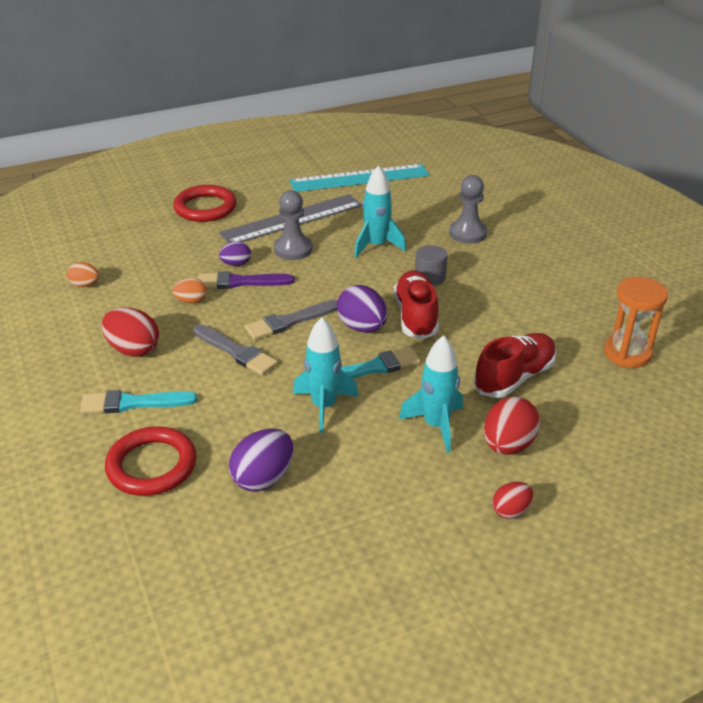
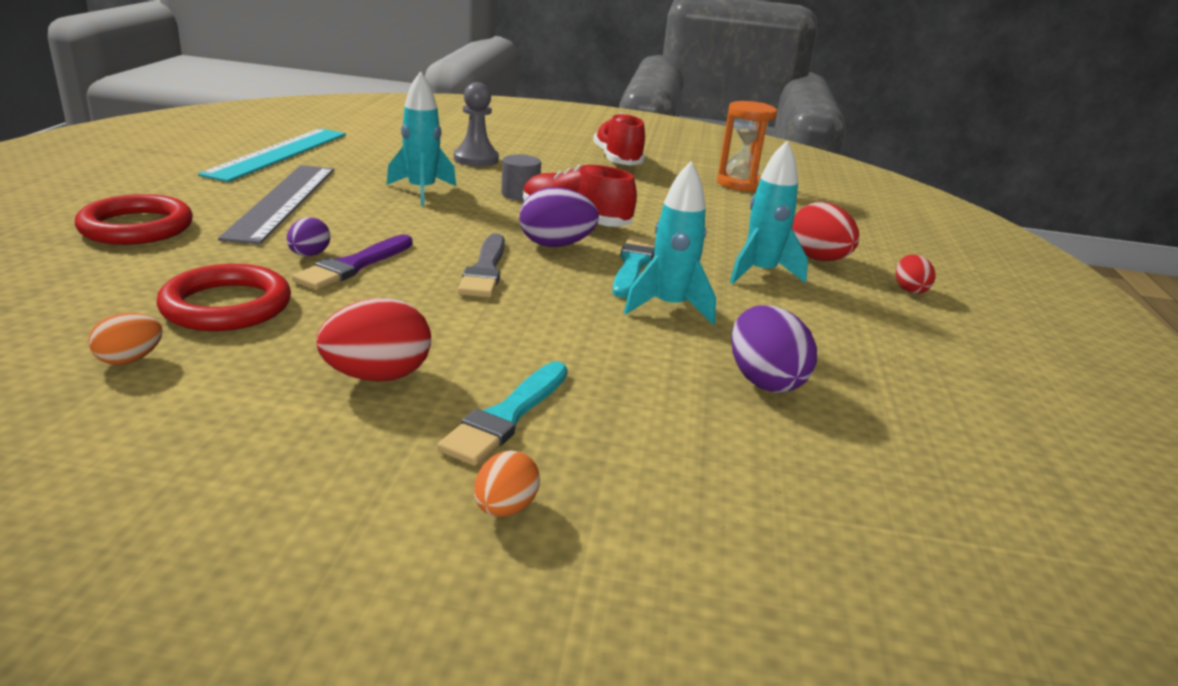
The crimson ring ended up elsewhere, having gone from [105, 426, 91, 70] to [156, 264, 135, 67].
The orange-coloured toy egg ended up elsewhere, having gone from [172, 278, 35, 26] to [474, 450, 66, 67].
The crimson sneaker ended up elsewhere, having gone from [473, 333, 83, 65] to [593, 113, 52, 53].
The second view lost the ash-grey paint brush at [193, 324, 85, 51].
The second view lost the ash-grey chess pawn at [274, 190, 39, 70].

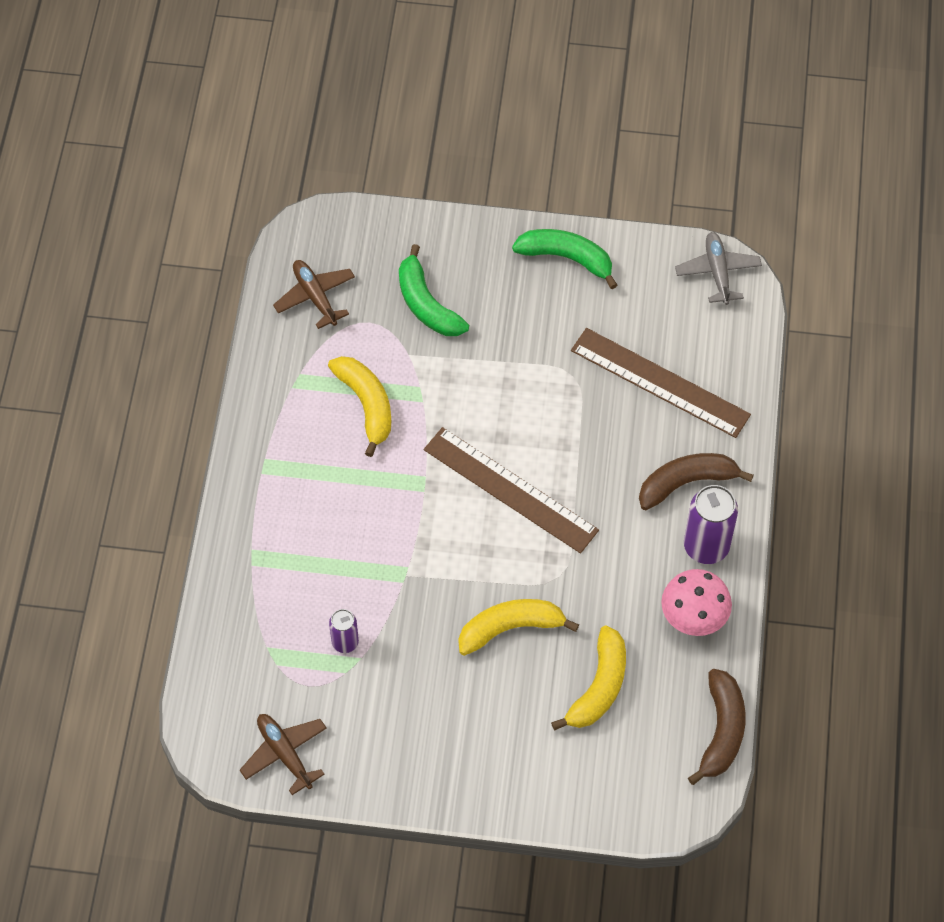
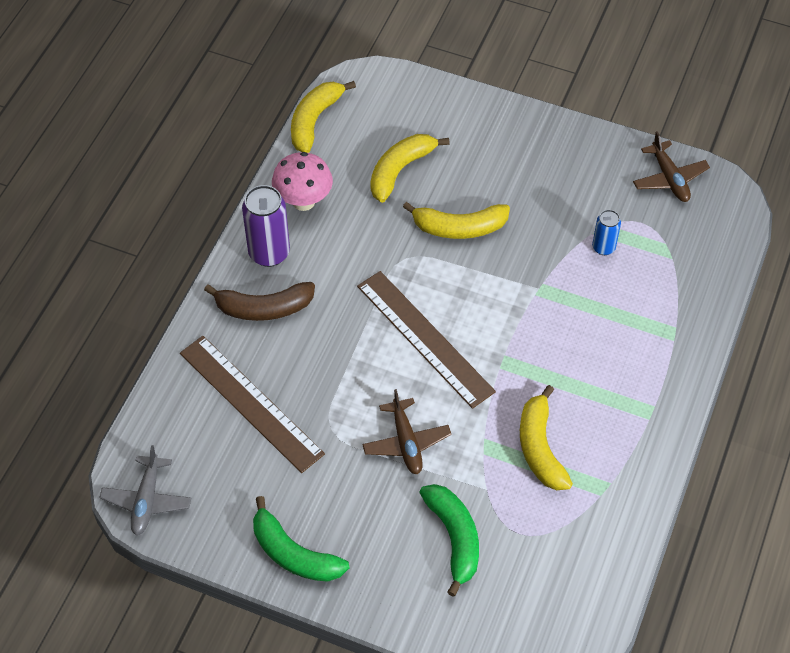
What was the dark brown toy banana at [688, 669, 58, 116] turned into the golden toy banana at [291, 81, 65, 72].
The dark brown aeroplane ended up elsewhere, having gone from [273, 260, 82, 69] to [362, 389, 89, 86].
What was the purple soda can at [329, 609, 30, 44] turned into the cobalt soda can at [592, 210, 29, 45].

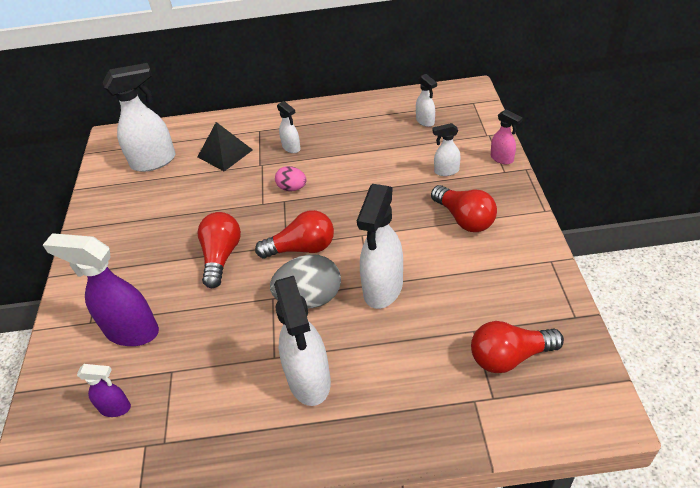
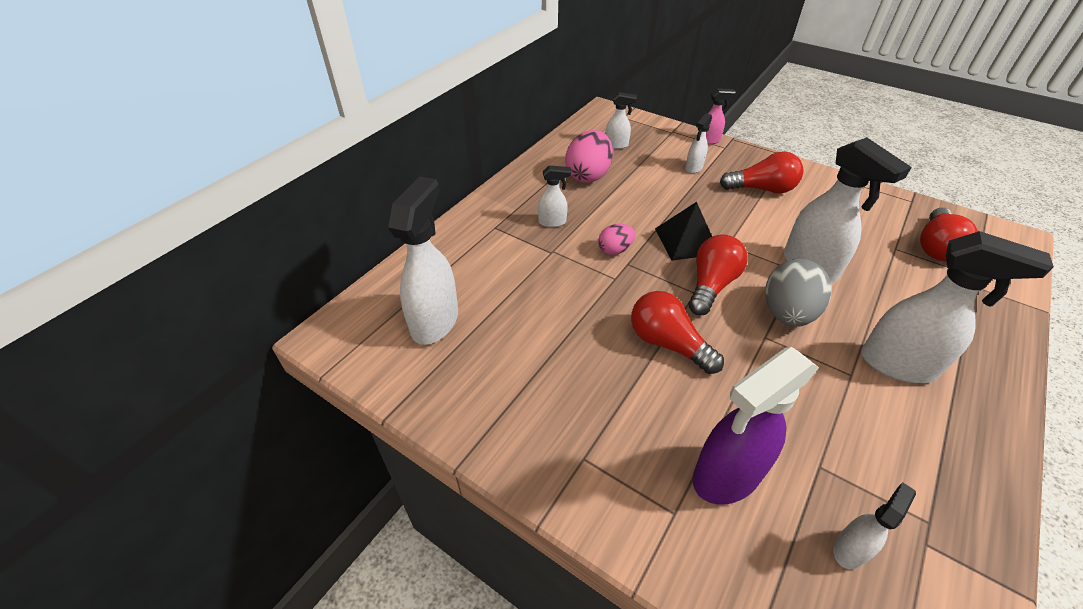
The second view gained the pink toy egg at [565, 130, 48, 53].
The jet-black solid pyramid ended up elsewhere, having gone from [198, 122, 55, 49] to [655, 202, 57, 59].
What was the purple spray cleaner at [77, 364, 54, 53] turned into the pure white spray cleaner at [833, 482, 83, 87].

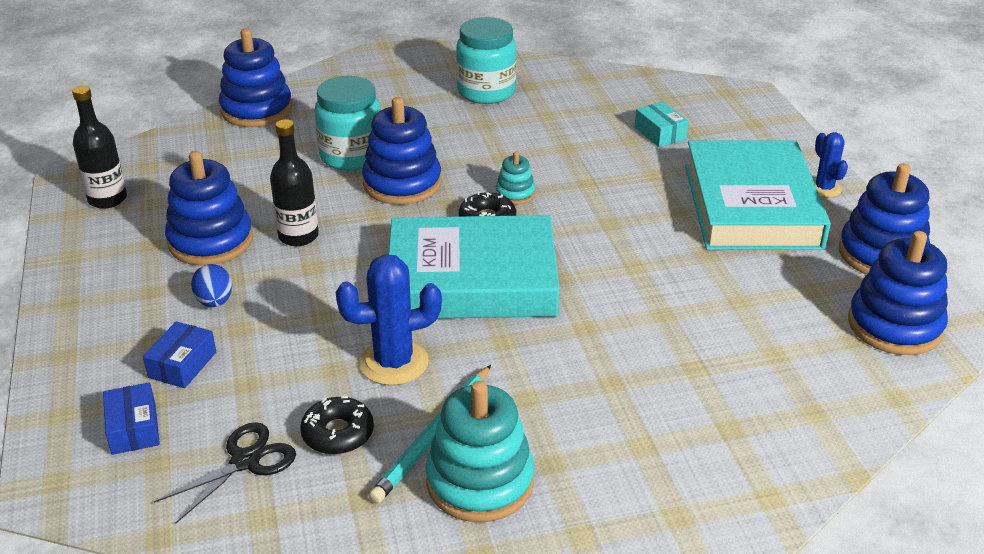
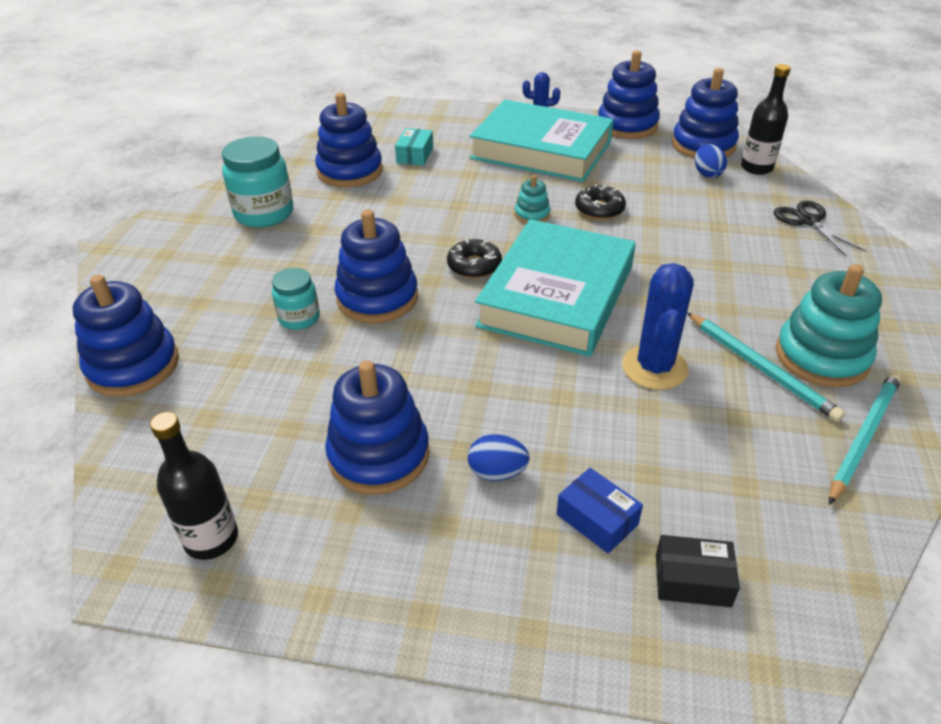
The size of the teal jam jar at [315, 76, 66, 95] changed by a factor of 0.59.
The second view gained the cobalt stacking rings at [315, 93, 68, 94].
The teal parcel at [635, 102, 53, 45] ended up facing another way, 75 degrees counterclockwise from before.
The teal stacking rings ended up elsewhere, having gone from [496, 151, 39, 54] to [515, 175, 35, 49].
The jet-black doughnut ended up elsewhere, having gone from [300, 396, 74, 59] to [575, 184, 51, 36].
What was the cobalt parcel at [103, 382, 57, 73] turned into the jet-black parcel at [656, 535, 84, 72].
The second view gained the cobalt toy egg at [695, 144, 32, 34].
The jet-black flask ended up elsewhere, having gone from [270, 119, 49, 127] to [741, 64, 50, 111].
The jet-black pair of scissors ended up elsewhere, having gone from [154, 422, 142, 101] to [774, 201, 92, 55].
The second view gained the teal pencil at [829, 372, 73, 133].

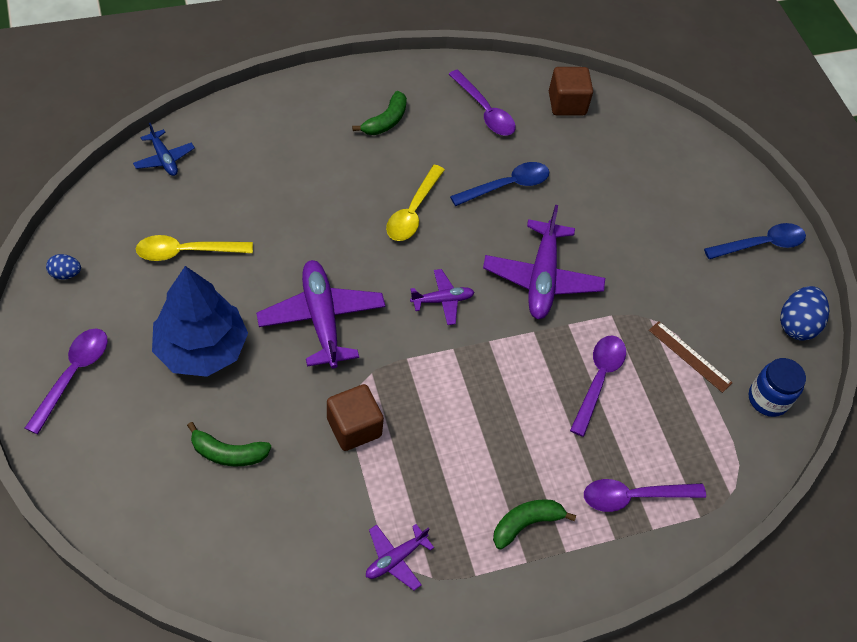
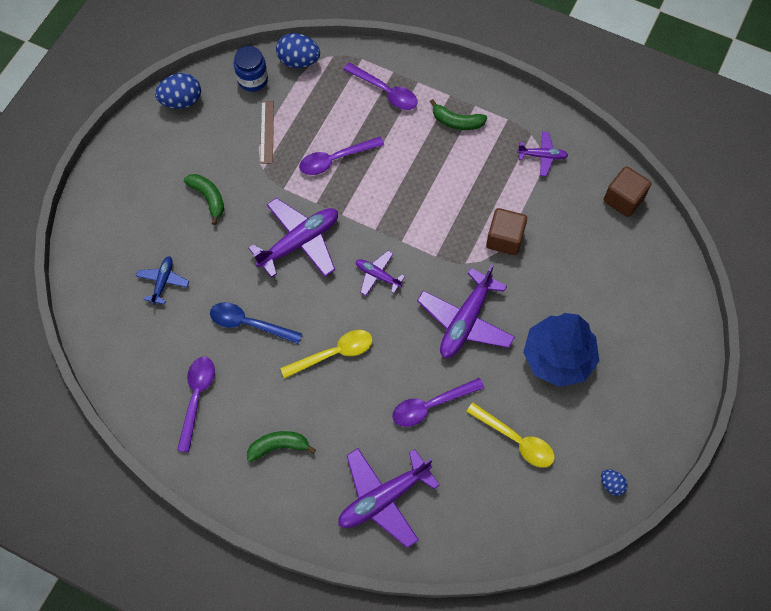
The cobalt aeroplane ended up elsewhere, having gone from [133, 123, 62, 53] to [136, 256, 53, 49].
The leaf-green toy banana ended up elsewhere, having gone from [187, 422, 84, 44] to [184, 174, 40, 51].
The second view gained the cobalt toy egg at [276, 33, 44, 35].
The second view gained the purple aeroplane at [338, 448, 102, 100].
The purple spoon ended up elsewhere, having gone from [25, 328, 83, 106] to [392, 378, 92, 49].
The dark brown cube ended up elsewhere, having gone from [549, 67, 44, 48] to [604, 166, 47, 51].
The second view lost the cobalt spoon at [704, 223, 102, 36].

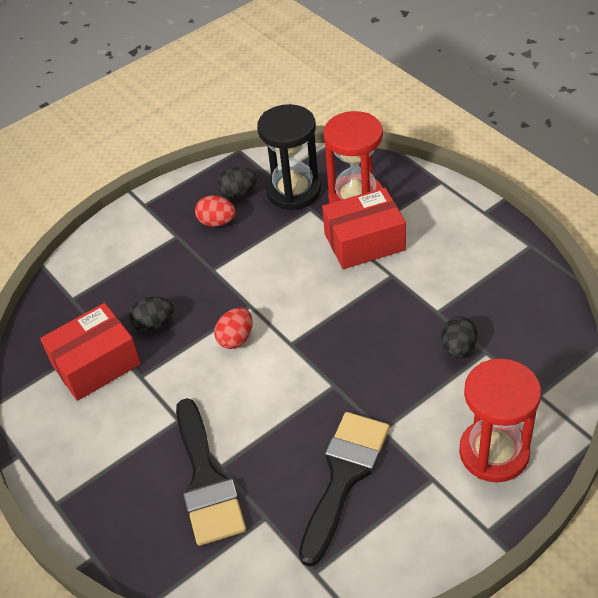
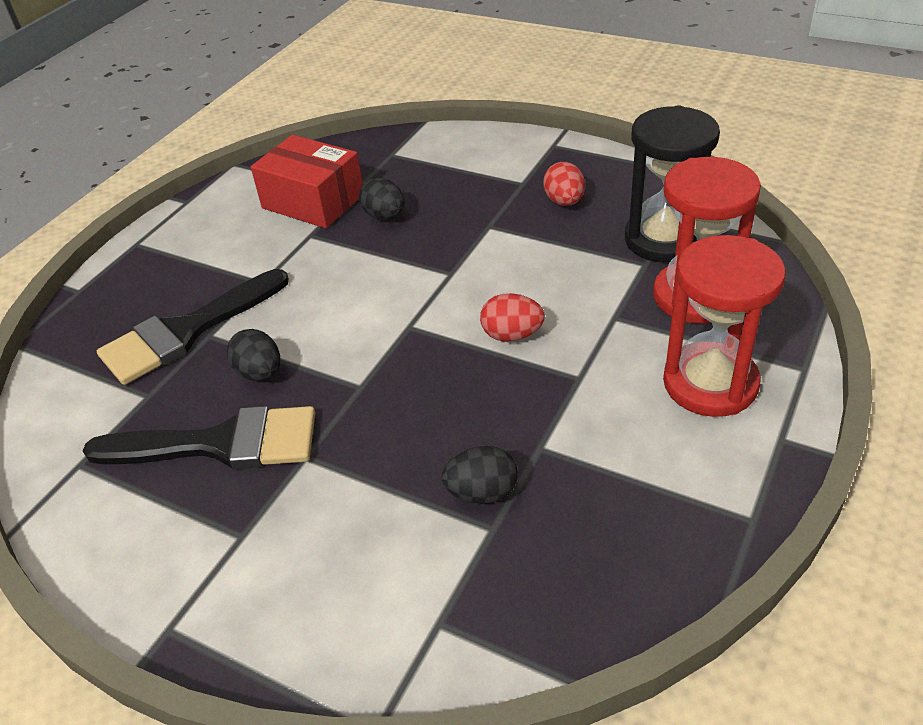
The jet-black toy egg ended up elsewhere, having gone from [217, 167, 40, 32] to [227, 329, 53, 52].
The crimson toy egg ended up elsewhere, having gone from [214, 307, 39, 42] to [480, 293, 65, 49].
The crimson sand timer ended up elsewhere, having gone from [459, 359, 82, 123] to [663, 235, 123, 182].
The second view lost the crimson parcel at [322, 187, 84, 82].

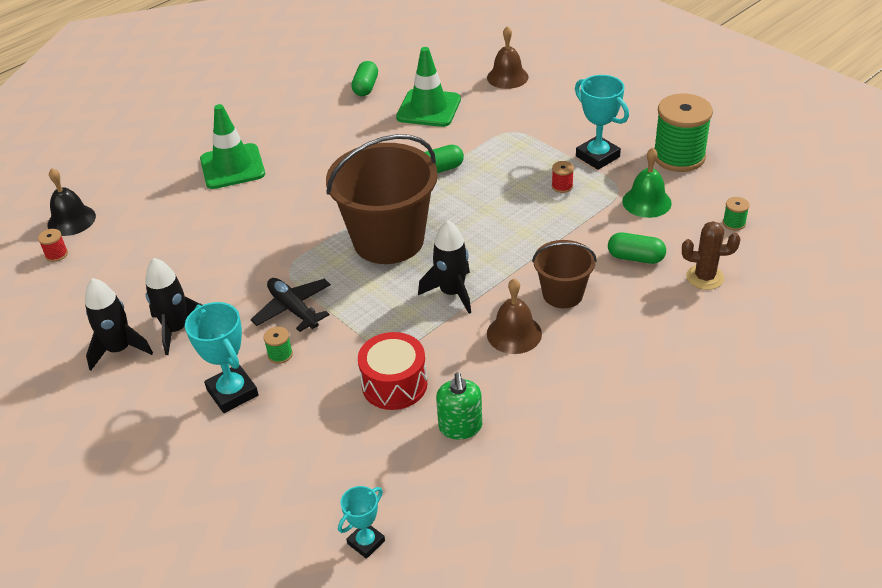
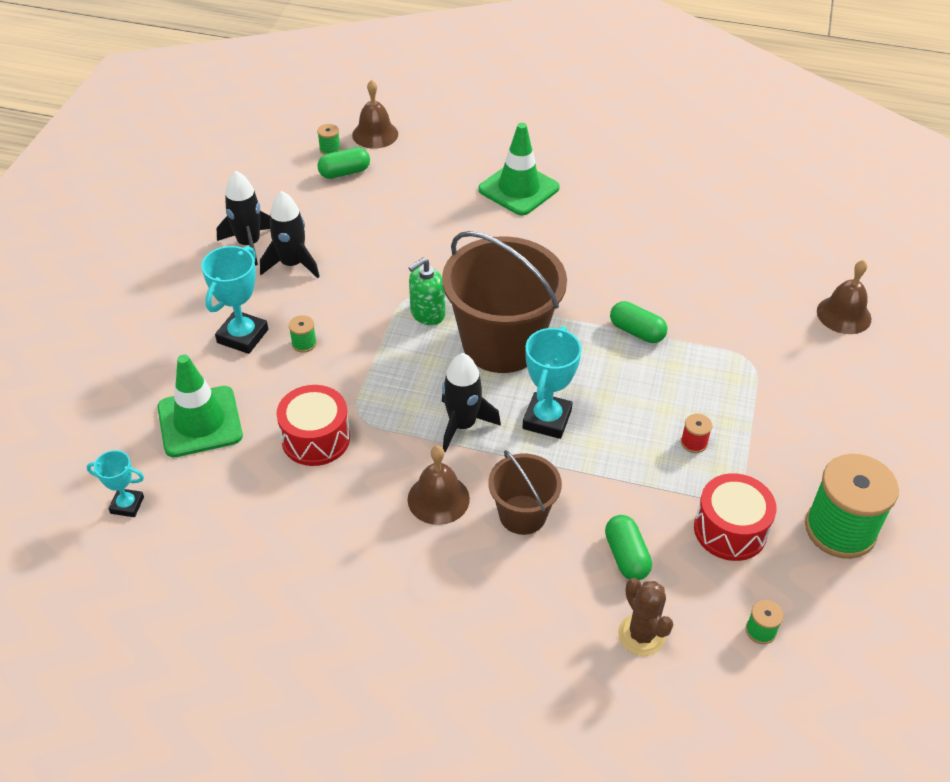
The leaf-green road cone ended up elsewhere, having gone from [396, 47, 65, 80] to [157, 355, 86, 102].
What was the crimson bobbin at [38, 229, 30, 33] turned into the leaf-green bobbin at [317, 124, 24, 31].
The leaf-green pill shape ended up elsewhere, having gone from [351, 61, 27, 35] to [317, 147, 53, 32].
What was the jet-black hand bell at [47, 168, 49, 68] turned into the dark brown hand bell at [352, 80, 46, 69].
The leaf-green soap pump ended up elsewhere, having gone from [436, 372, 46, 67] to [408, 258, 37, 67].
The teal award cup ended up elsewhere, having gone from [575, 75, 54, 95] to [522, 326, 60, 113].
Where the leaf-green hand bell stood at [622, 148, 50, 70], the crimson snare drum came to stand at [694, 473, 82, 88].
The second view lost the jet-black aeroplane at [251, 278, 80, 54].

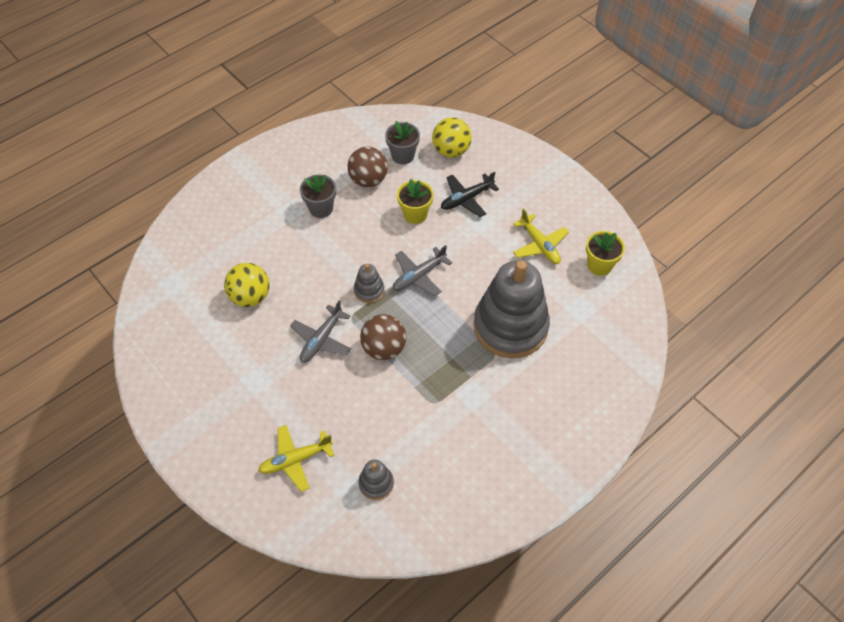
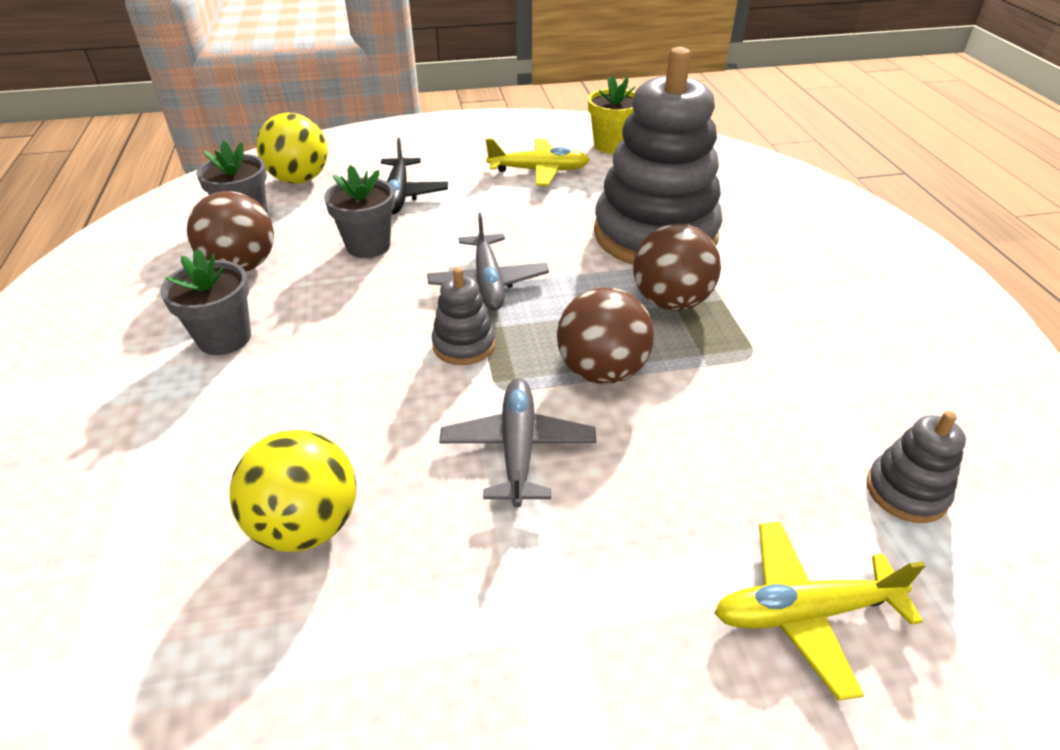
What was the golden flower pot at [397, 179, 37, 45] turned into the ash-grey flower pot at [324, 165, 71, 93].
The ash-grey aeroplane at [290, 300, 61, 63] ended up facing another way, 150 degrees counterclockwise from before.
The second view gained the dark brown ball at [633, 224, 88, 87].
The golden aeroplane at [258, 425, 77, 67] ended up facing another way, 75 degrees clockwise from before.

